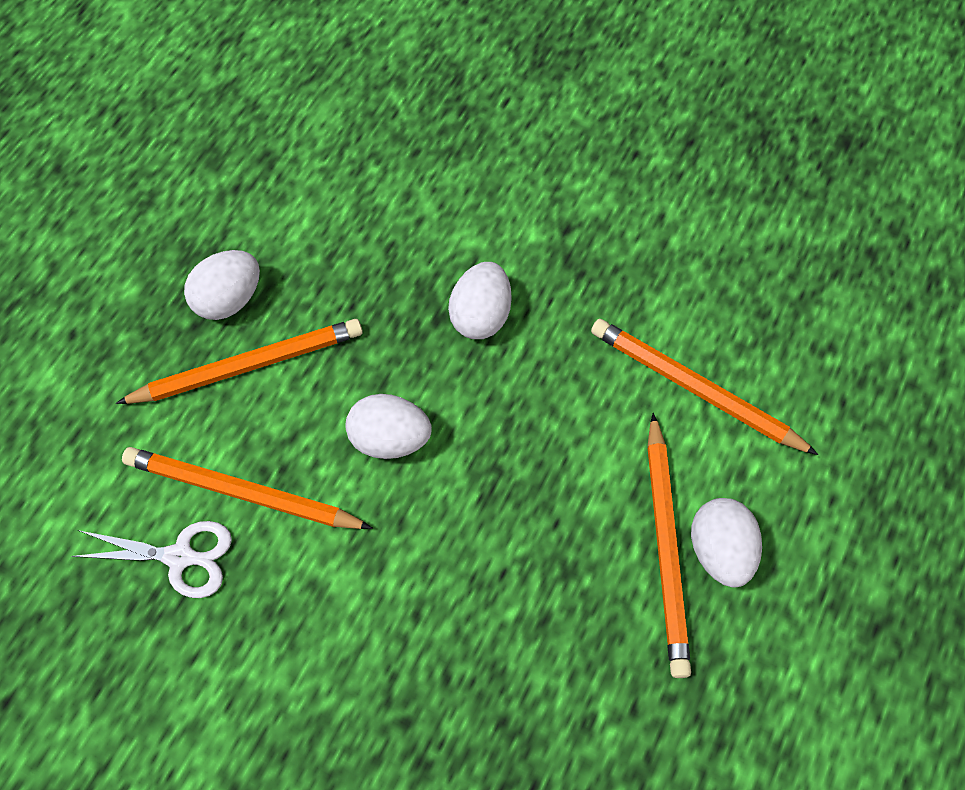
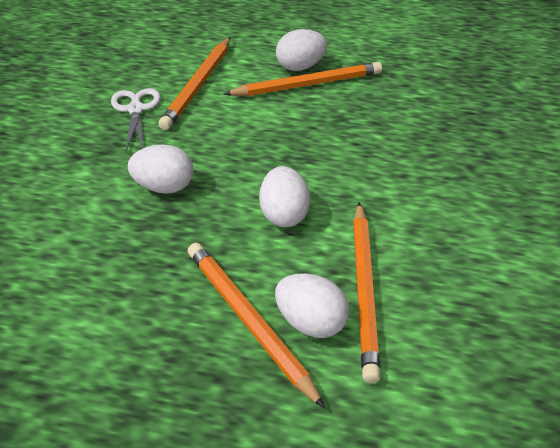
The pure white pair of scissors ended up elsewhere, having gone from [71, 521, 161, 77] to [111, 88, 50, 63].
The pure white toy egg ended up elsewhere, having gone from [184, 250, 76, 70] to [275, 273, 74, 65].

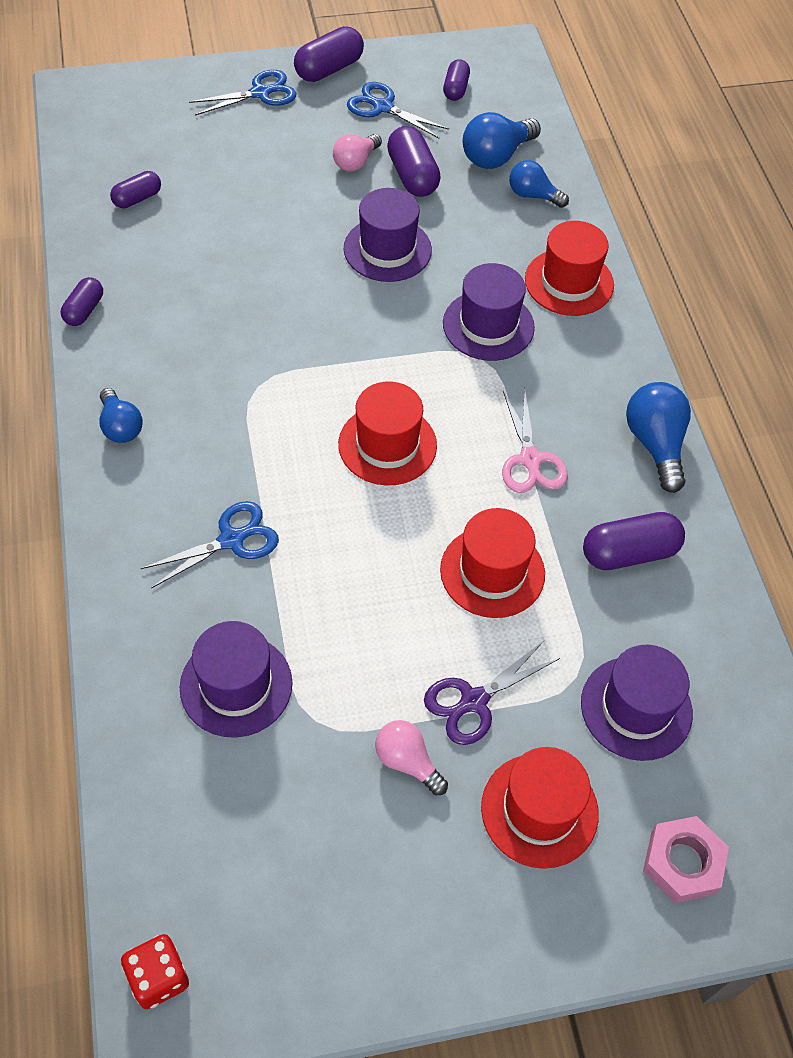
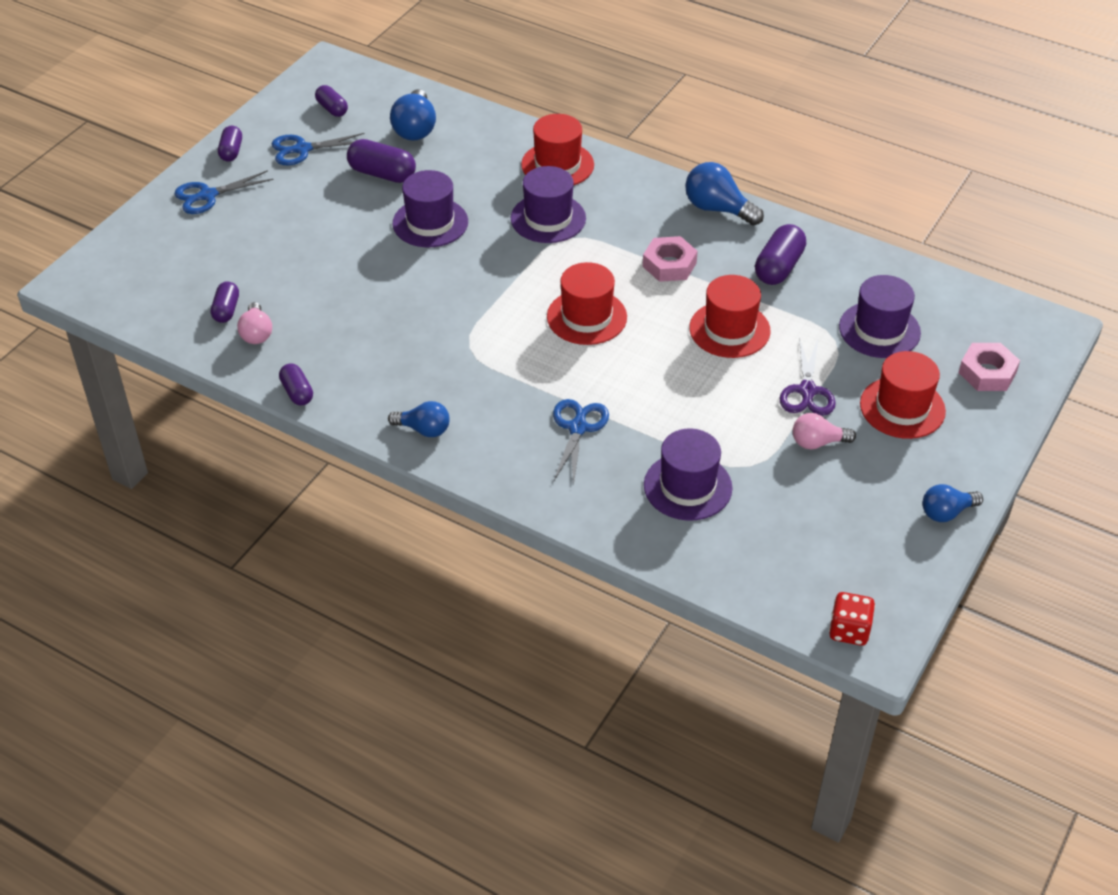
The cobalt pair of scissors at [189, 70, 107, 46] ended up facing another way, 135 degrees counterclockwise from before.
The size of the purple pill shape at [294, 26, 70, 56] changed by a factor of 0.63.
The pink bulb ended up elsewhere, having gone from [333, 134, 49, 37] to [237, 302, 35, 42].
Where the pink pair of scissors stood at [502, 389, 66, 104], the pink nut came to stand at [643, 236, 55, 46].
The cobalt bulb ended up elsewhere, having gone from [509, 160, 60, 48] to [922, 484, 61, 38].

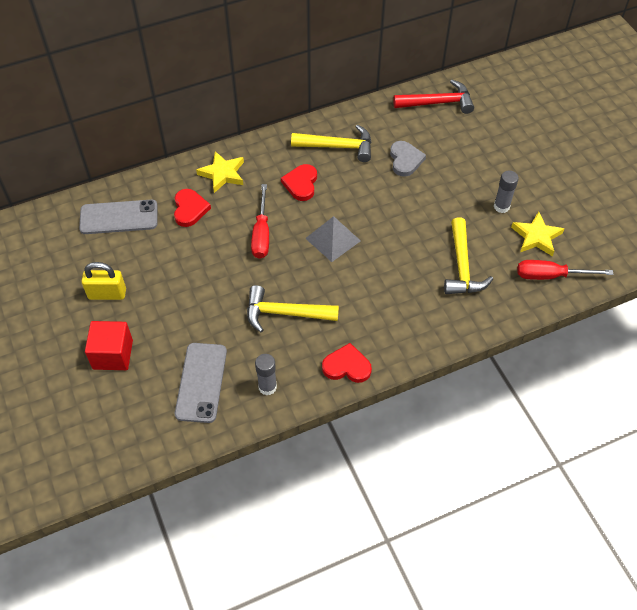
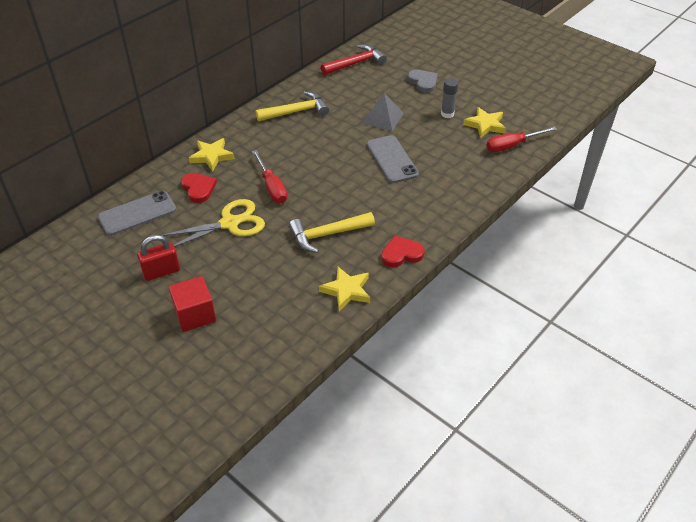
What was the golden lock at [82, 262, 44, 38] turned into the crimson lock at [137, 235, 43, 46].
The second view gained the golden pair of scissors at [162, 199, 103, 48].
Where the ash-grey glue stood at [255, 354, 22, 42], the golden star shape came to stand at [319, 267, 51, 44].
The ash-grey solid pyramid ended up elsewhere, having gone from [305, 216, 56, 46] to [362, 93, 42, 38].
The ash-grey phone ended up elsewhere, having gone from [175, 343, 52, 80] to [367, 135, 52, 48].
The ash-grey love heart ended up elsewhere, having gone from [390, 141, 36, 36] to [408, 70, 30, 23].
The second view lost the crimson love heart at [281, 164, 36, 37].
The second view lost the golden hammer at [444, 217, 49, 77].

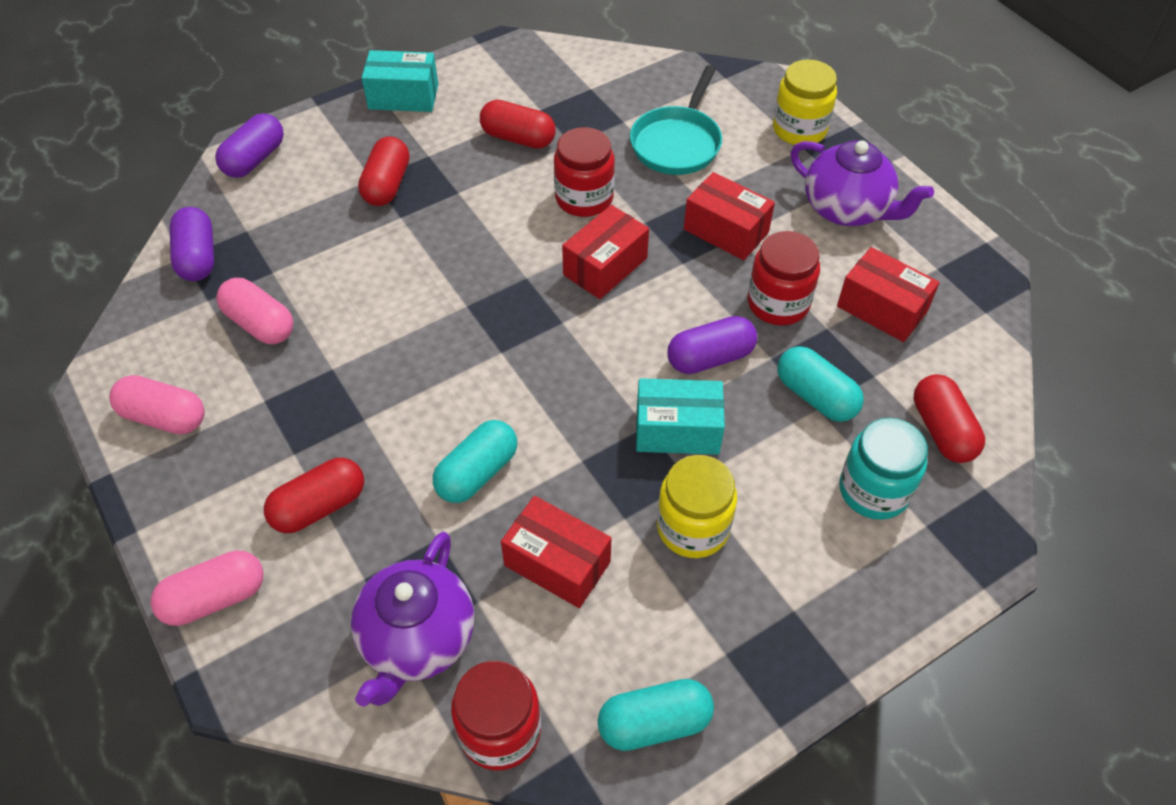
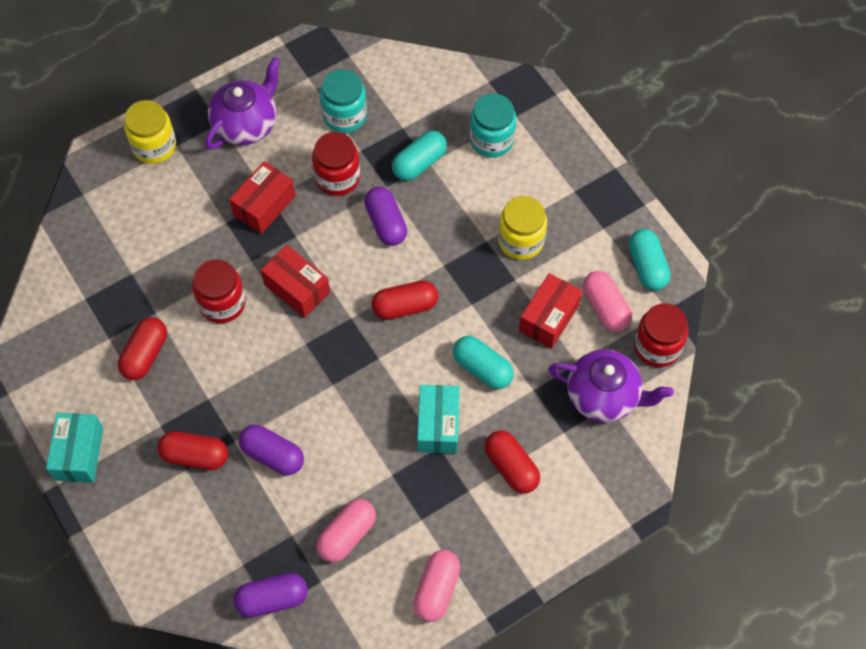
The purple pill shape ended up elsewhere, having gone from [215, 113, 69, 65] to [239, 425, 65, 50].
Where the crimson parcel stood at [837, 247, 103, 95], the teal jam jar came to stand at [320, 69, 47, 64].
The crimson pill shape ended up elsewhere, having gone from [914, 374, 71, 89] to [372, 281, 66, 39].
The teal parcel ended up elsewhere, having gone from [636, 378, 89, 77] to [417, 385, 43, 69].
The pink pill shape ended up elsewhere, having gone from [151, 550, 113, 76] to [583, 271, 49, 61].
The second view lost the teal frying pan at [630, 65, 92, 110].

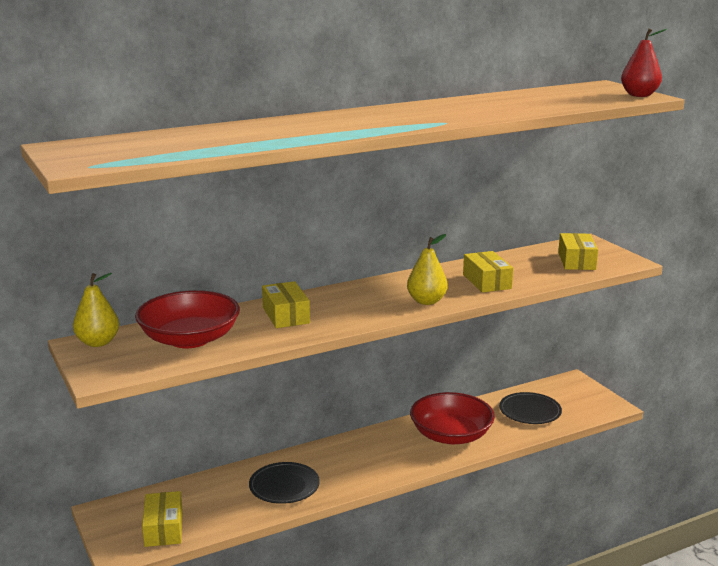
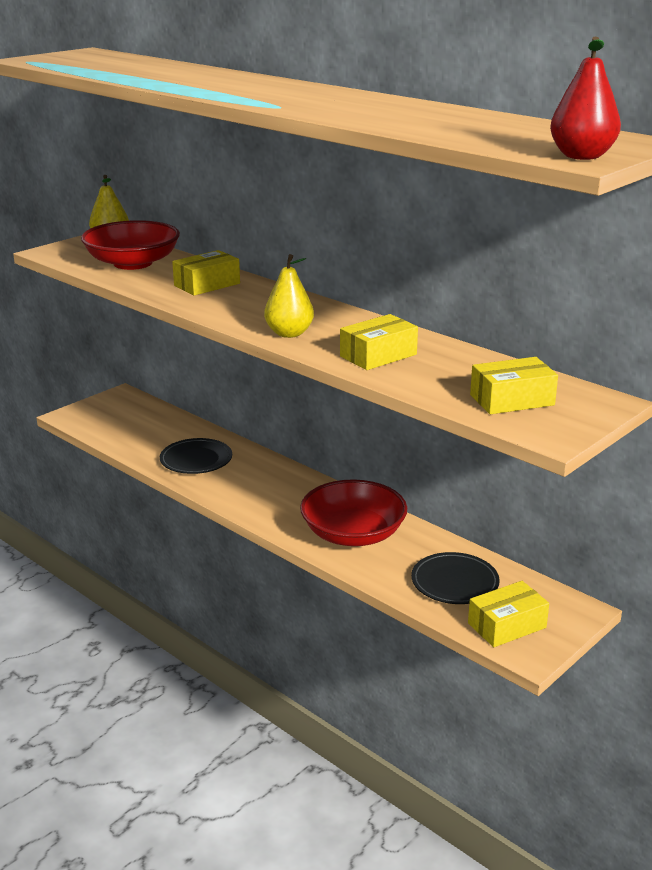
The golden parcel ended up elsewhere, having gone from [142, 491, 41, 56] to [468, 581, 81, 66].

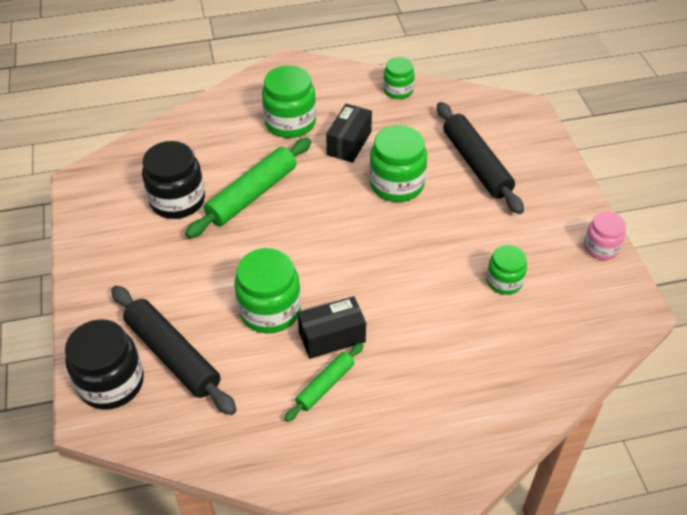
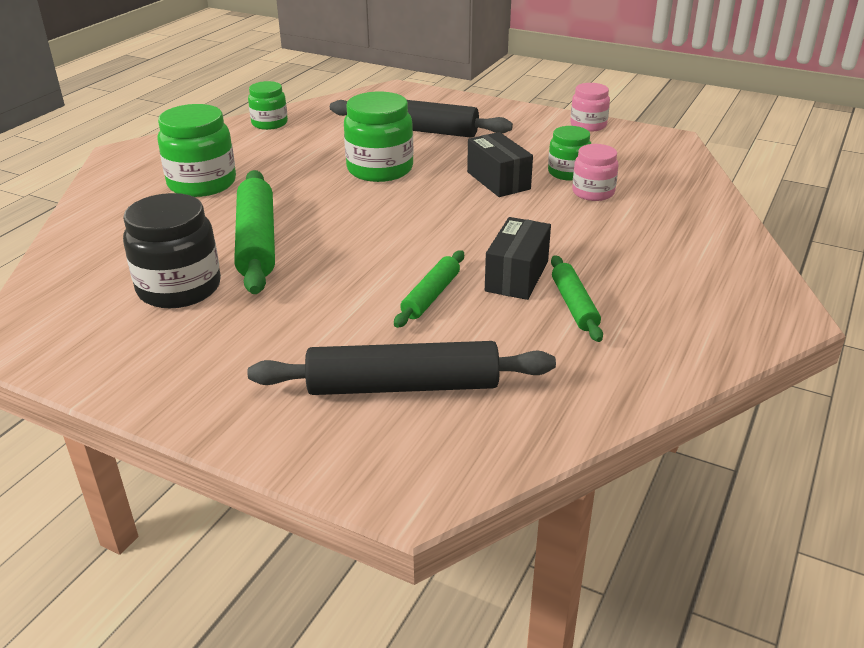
Where the leaf-green jam jar stood at [234, 248, 67, 85], the leaf-green dough roller came to stand at [394, 250, 70, 78].
The jet-black parcel ended up elsewhere, having gone from [326, 104, 46, 59] to [467, 132, 66, 65].
The second view gained the pink jam jar at [572, 144, 47, 57].
The second view lost the jet-black jam jar at [65, 319, 79, 91].

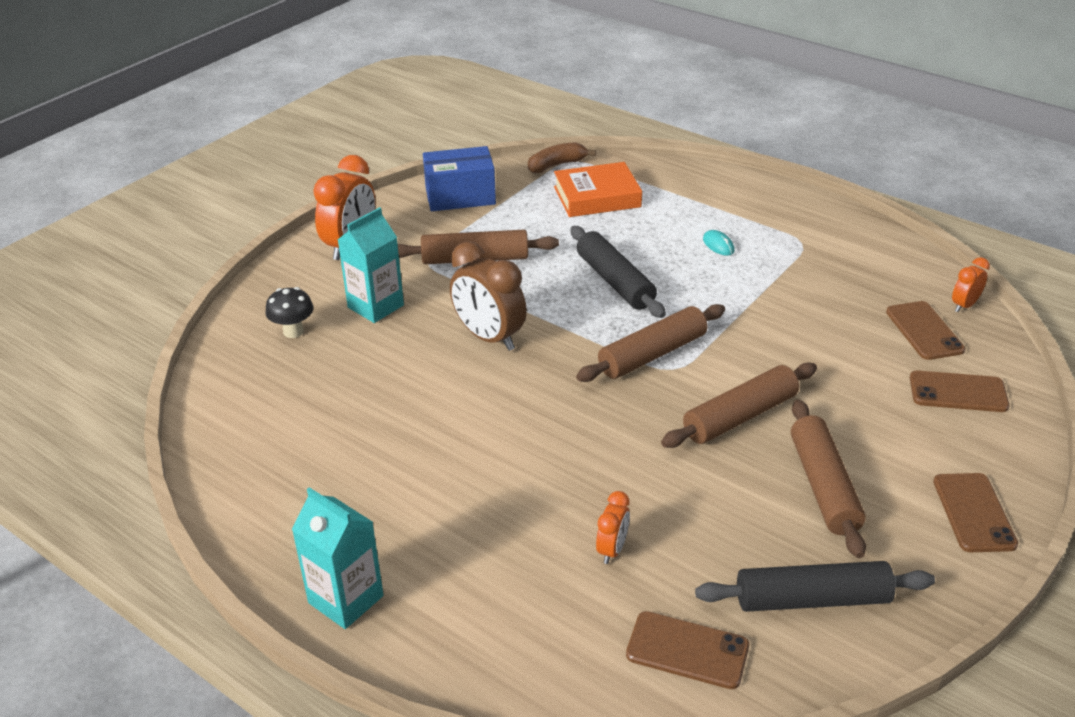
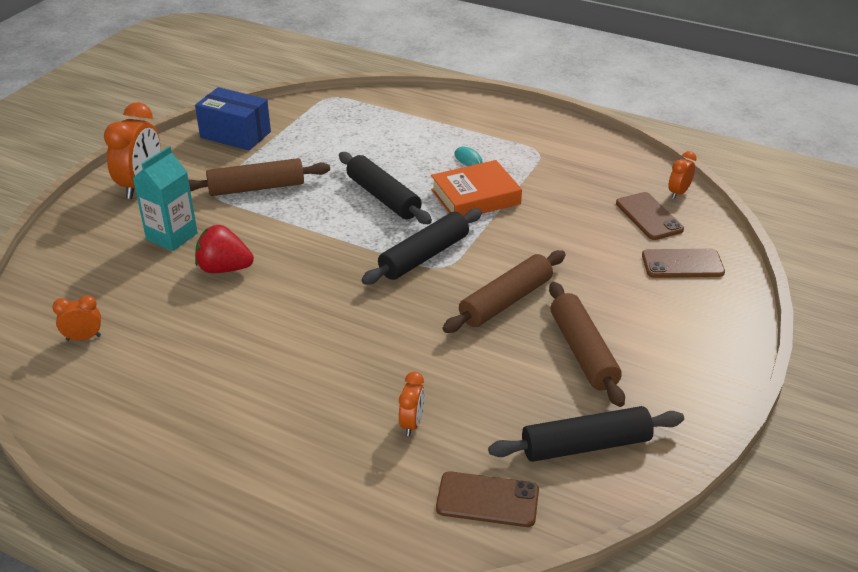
The second view gained the orange-coloured clock at [52, 295, 49, 46].
The cobalt parcel at [423, 146, 73, 65] ended up facing another way, 45 degrees clockwise from before.
The second view gained the crimson toy strawberry at [195, 225, 59, 48].
What was the dark brown dough roller at [576, 304, 149, 78] turned into the jet-black dough roller at [361, 208, 121, 77].
The orange-coloured book ended up elsewhere, having gone from [554, 162, 88, 55] to [431, 160, 91, 56].
The second view lost the jet-black mushroom at [265, 287, 49, 51].
The second view lost the teal juice carton at [292, 487, 91, 142].
The second view lost the dark brown clock at [450, 241, 77, 110].
The second view lost the dark brown toy banana at [528, 142, 68, 31].
The second view lost the dark brown phone at [933, 473, 85, 79].

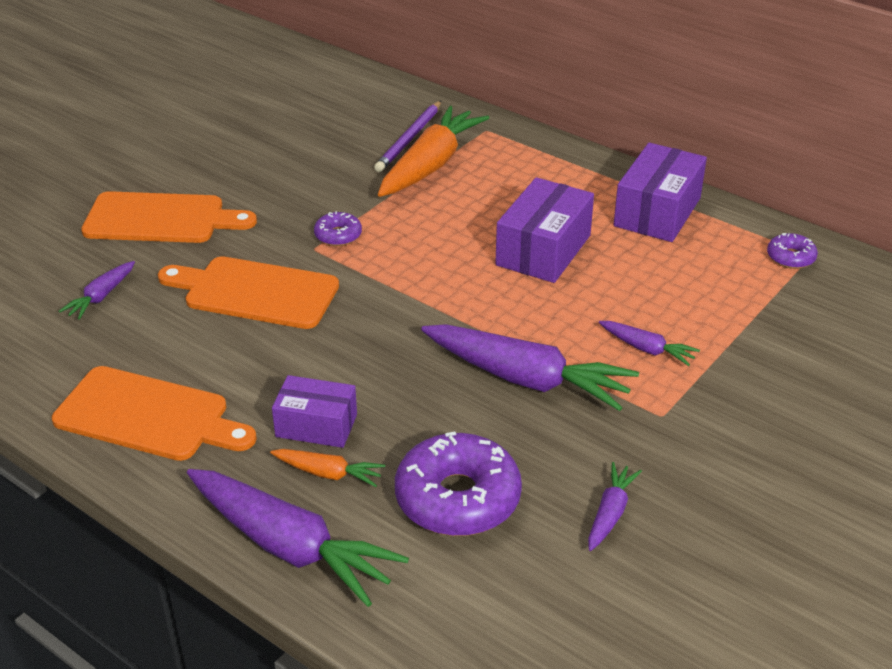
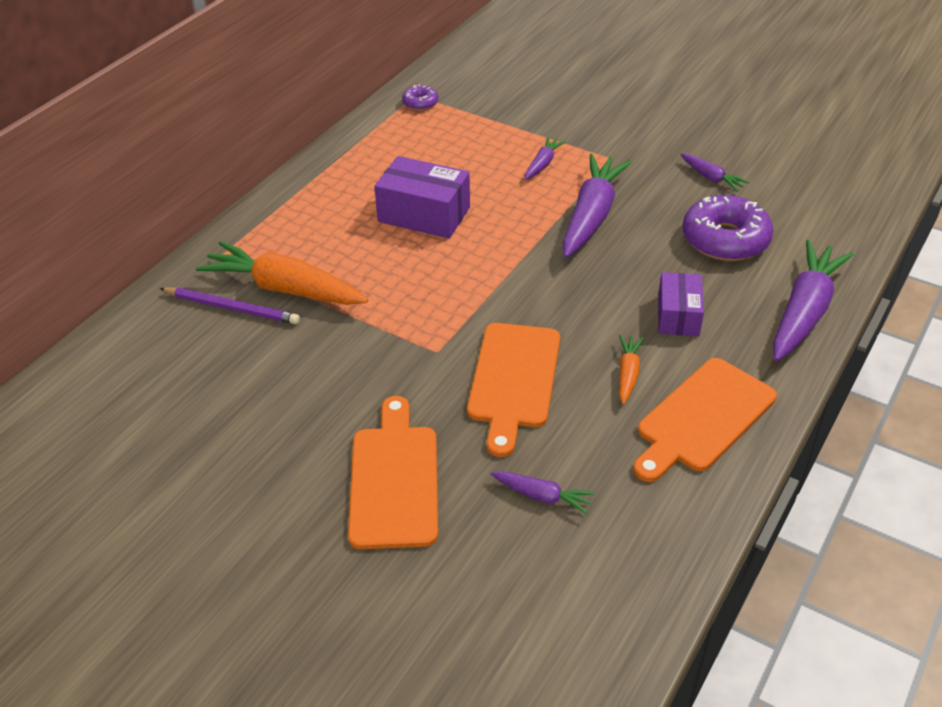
The orange-coloured toy carrot ended up elsewhere, having gone from [270, 449, 115, 38] to [619, 335, 25, 70].
The orange-coloured bread board at [52, 366, 205, 95] ended up facing another way, 150 degrees counterclockwise from before.
The purple toy carrot at [588, 462, 54, 89] ended up facing another way, 150 degrees counterclockwise from before.
The second view lost the purple doughnut at [314, 211, 48, 35].
The second view lost the purple parcel at [614, 143, 93, 99].

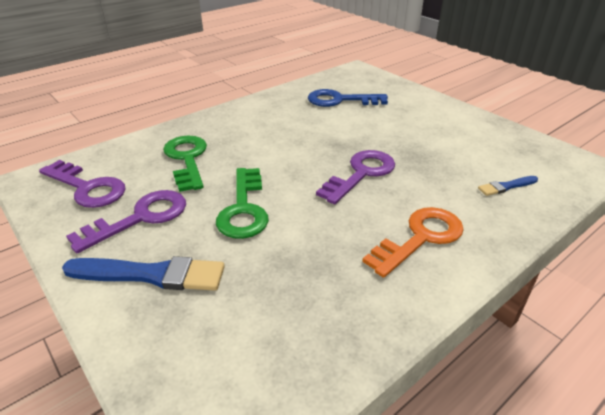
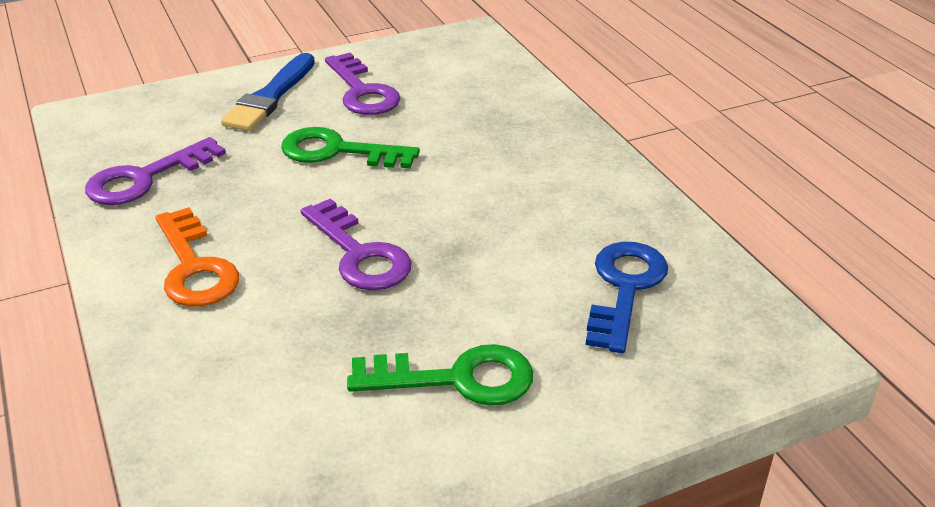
The purple door key ended up elsewhere, having gone from [39, 160, 87, 48] to [85, 137, 141, 68].
The leaf-green door key ended up elsewhere, having gone from [163, 135, 44, 57] to [347, 344, 186, 61].
The second view lost the cobalt paint brush at [478, 176, 60, 20].

